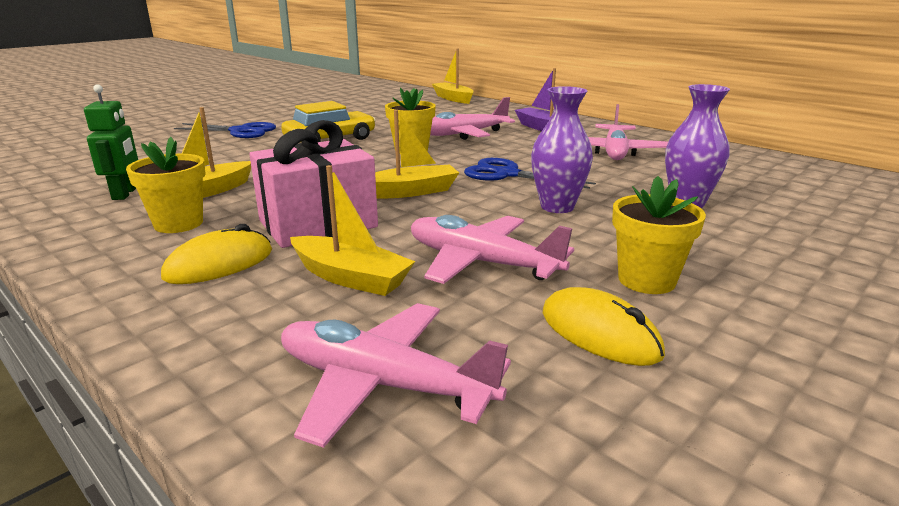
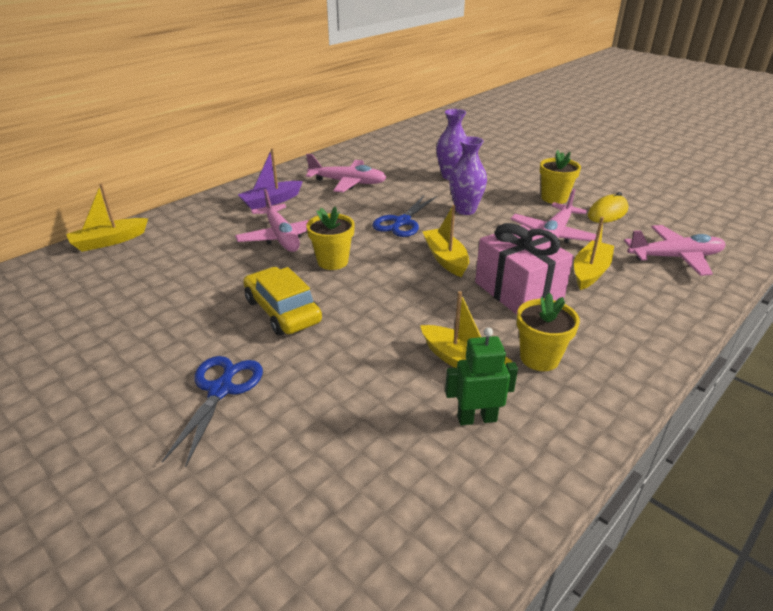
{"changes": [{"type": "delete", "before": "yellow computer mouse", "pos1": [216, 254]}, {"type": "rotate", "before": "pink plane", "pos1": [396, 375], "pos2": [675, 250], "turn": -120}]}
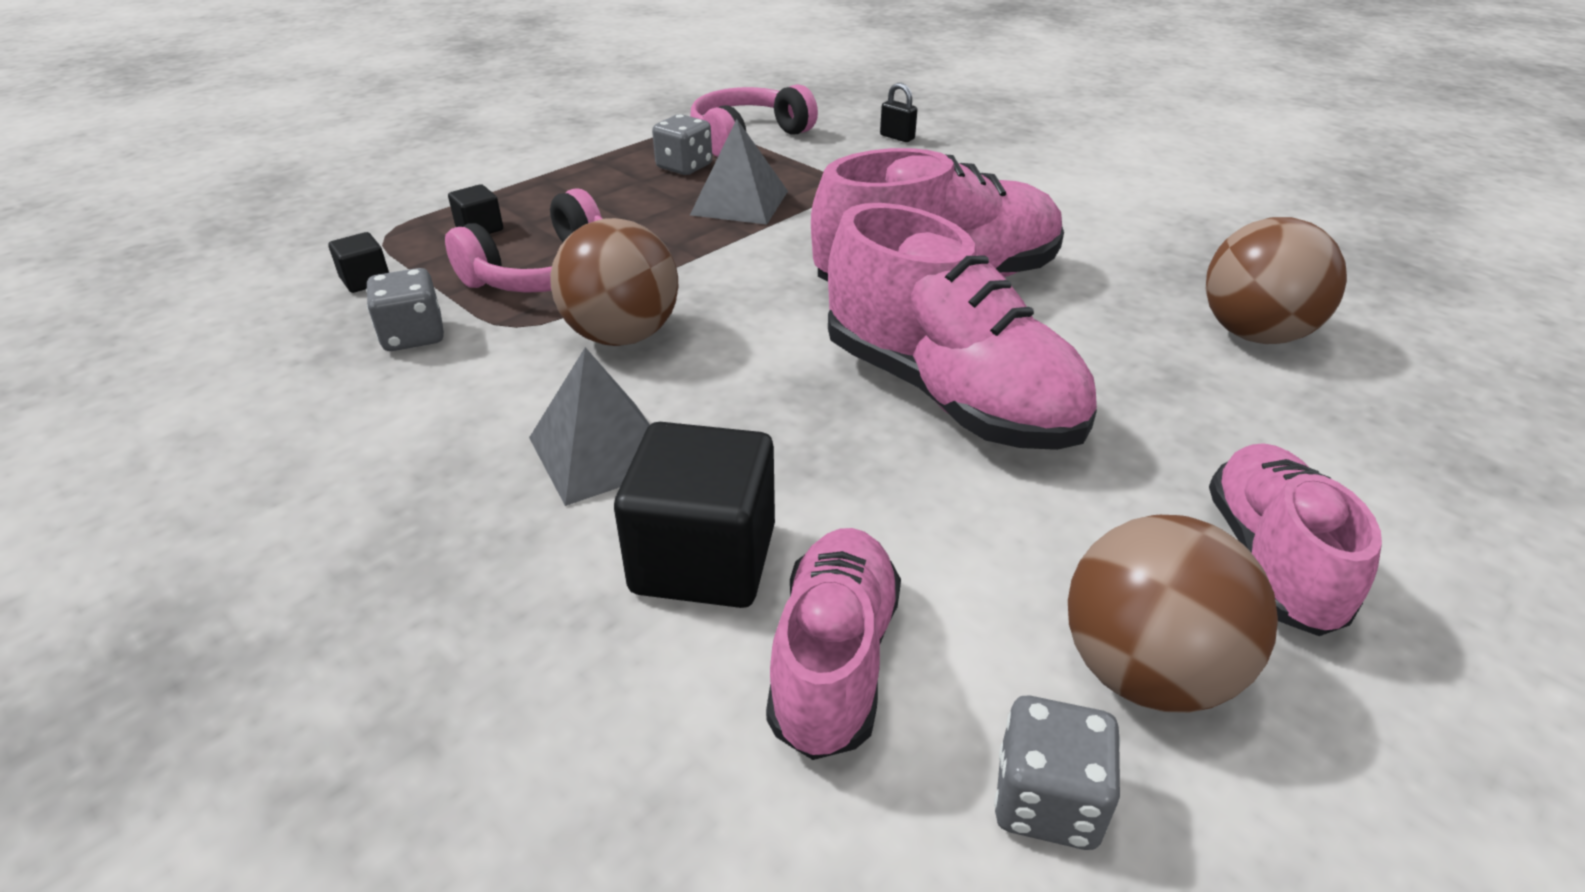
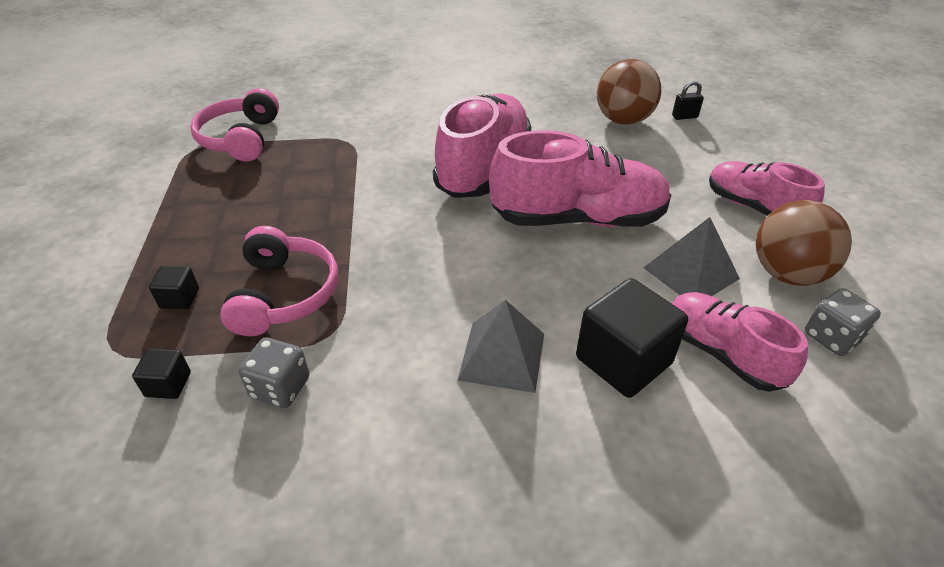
{"changes": [{"type": "delete", "before": "brown ball", "pos1": [614, 282]}, {"type": "delete", "before": "grey die", "pos1": [682, 144]}, {"type": "move", "before": "grey pyramid shape", "pos1": [739, 172], "pos2": [692, 256]}, {"type": "move", "before": "jet-black lock", "pos1": [898, 112], "pos2": [688, 100]}]}
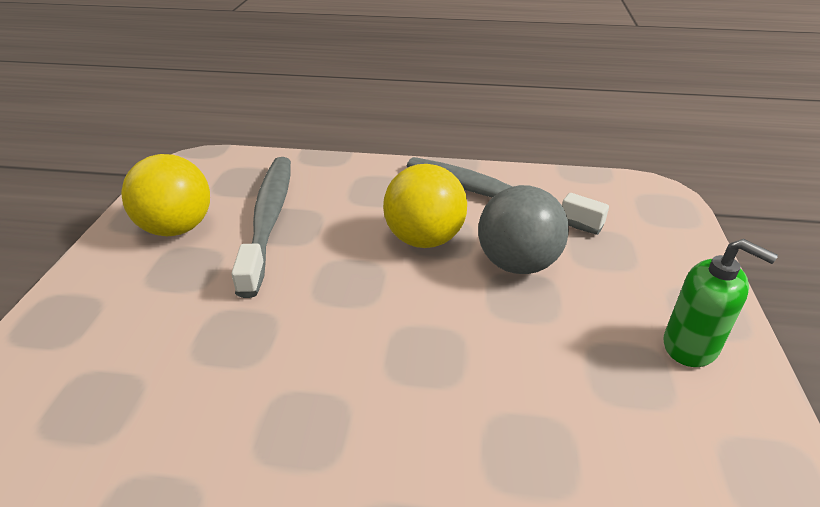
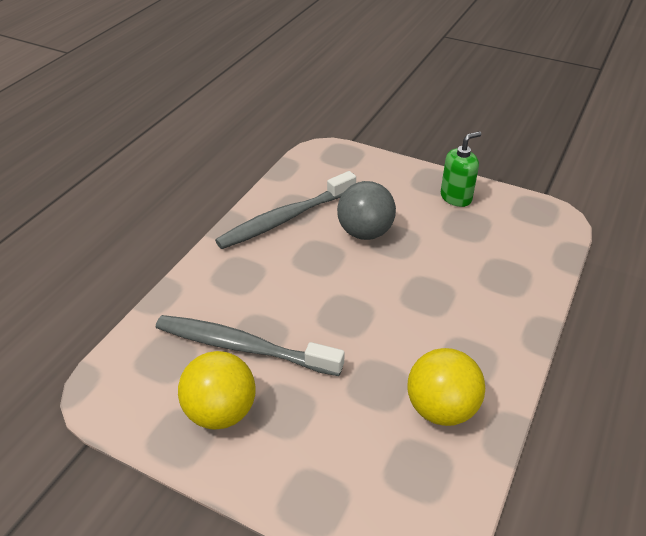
{"changes": [{"type": "move", "before": "yellow ball", "pos1": [425, 206], "pos2": [446, 387]}]}
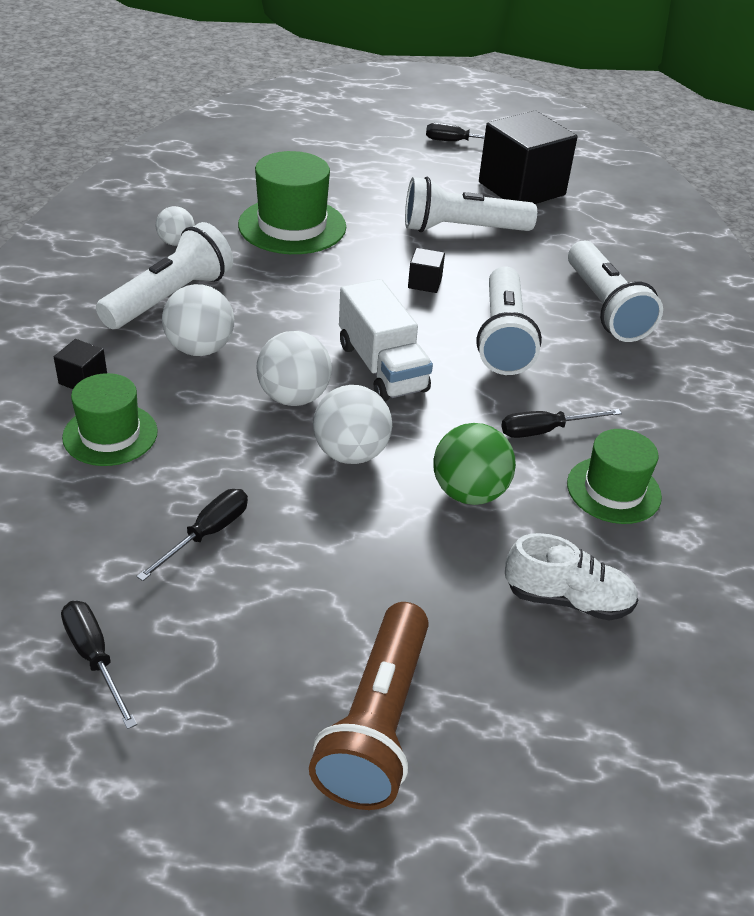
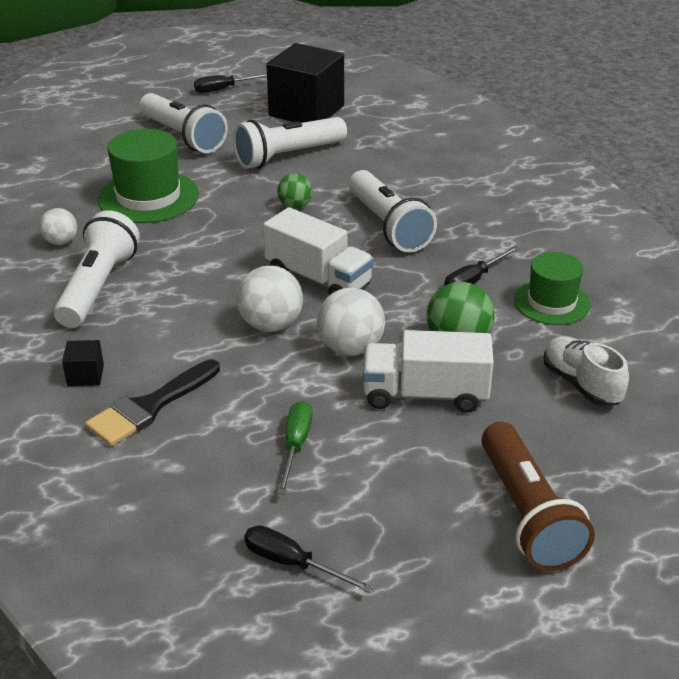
{"changes": [{"type": "replace", "before": "green tall hat", "after": "jet-black paintbrush", "pos1": [110, 419], "pos2": [152, 402]}, {"type": "recolor", "before": "jet-black hand screwdriver", "after": "green hand screwdriver", "pos1": [192, 535], "pos2": [294, 448]}, {"type": "delete", "before": "pure white ball", "pos1": [198, 320]}, {"type": "replace", "before": "jet-black block", "after": "green ball", "pos1": [426, 270], "pos2": [294, 191]}, {"type": "rotate", "before": "pure white shoe", "pos1": [571, 577], "pos2": [586, 371], "turn": -105}, {"type": "move", "before": "pure white torch", "pos1": [615, 291], "pos2": [183, 123]}, {"type": "insert", "after": "pure white truck", "pos2": [428, 371]}]}
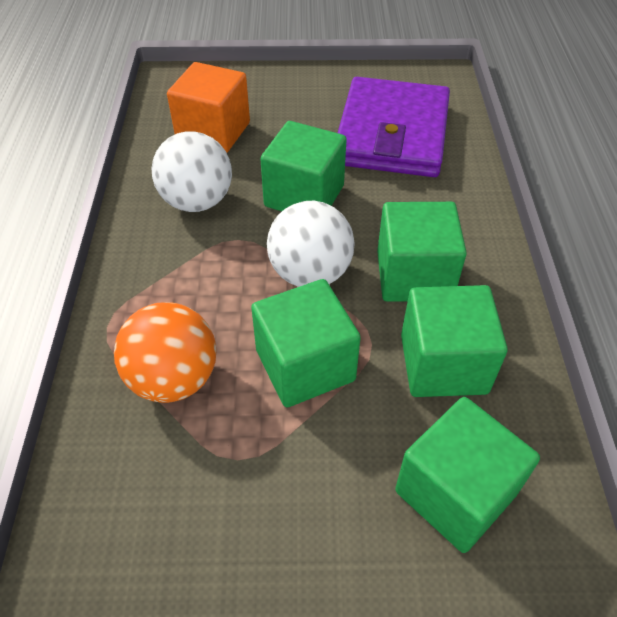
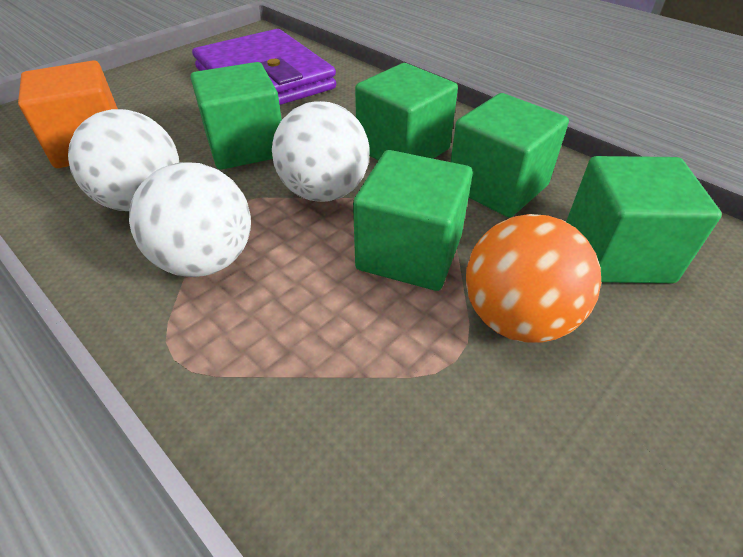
{"changes": [{"type": "move", "before": "orange ball", "pos1": [165, 352], "pos2": [533, 278]}, {"type": "insert", "after": "pure white ball", "pos2": [190, 219]}]}
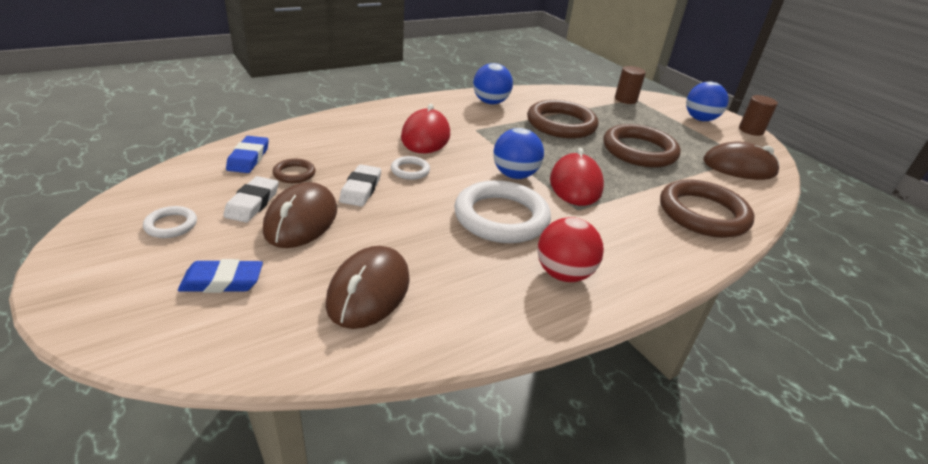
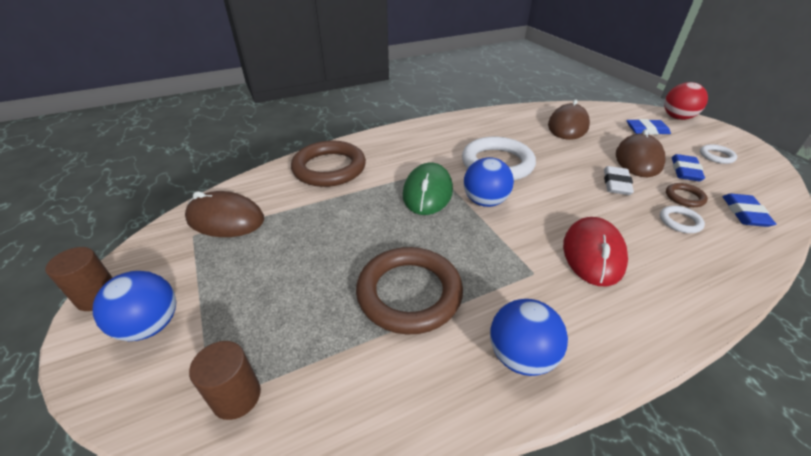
{"changes": [{"type": "recolor", "before": "pure white eraser", "after": "blue eraser", "pos1": [251, 199], "pos2": [688, 167]}, {"type": "move", "before": "pure white torus", "pos1": [410, 168], "pos2": [682, 219]}, {"type": "move", "before": "crimson ball", "pos1": [570, 249], "pos2": [686, 101]}, {"type": "recolor", "before": "crimson computer mouse", "after": "green computer mouse", "pos1": [577, 177], "pos2": [428, 189]}, {"type": "delete", "before": "brown torus", "pos1": [642, 146]}]}
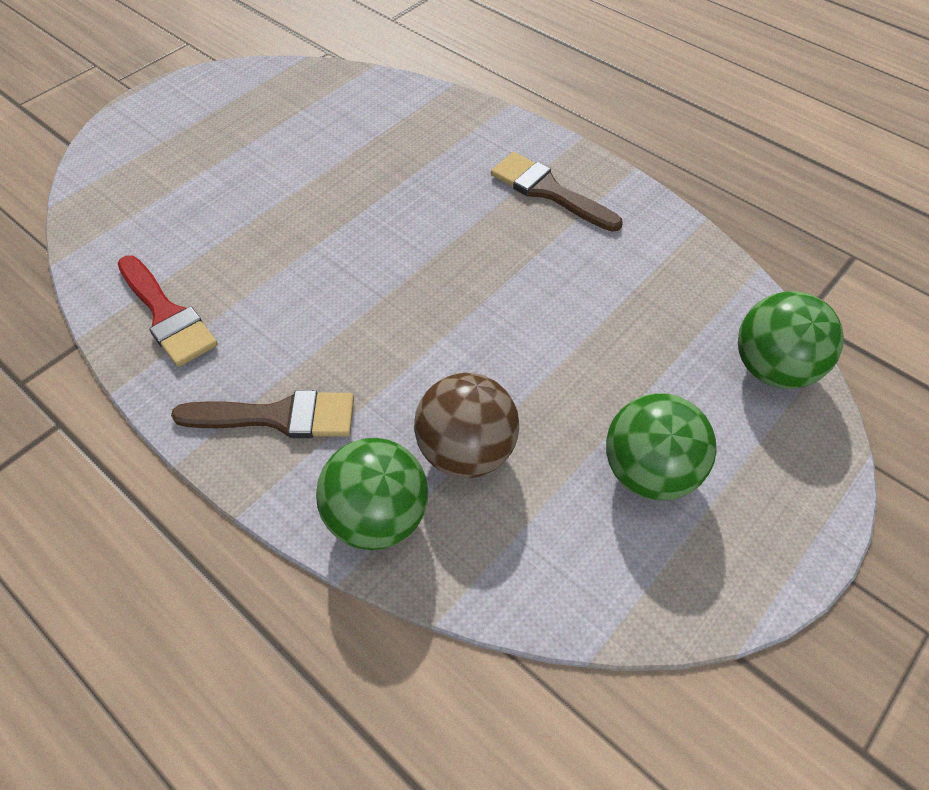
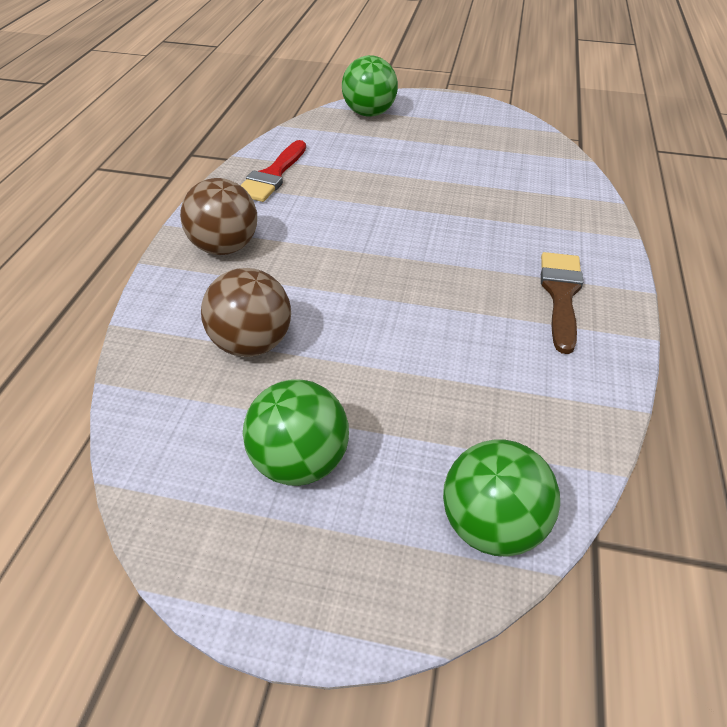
{"changes": [{"type": "replace", "before": "brown paintbrush", "after": "brown ball", "pos1": [262, 414], "pos2": [218, 216]}, {"type": "move", "before": "green ball", "pos1": [372, 494], "pos2": [370, 86]}]}
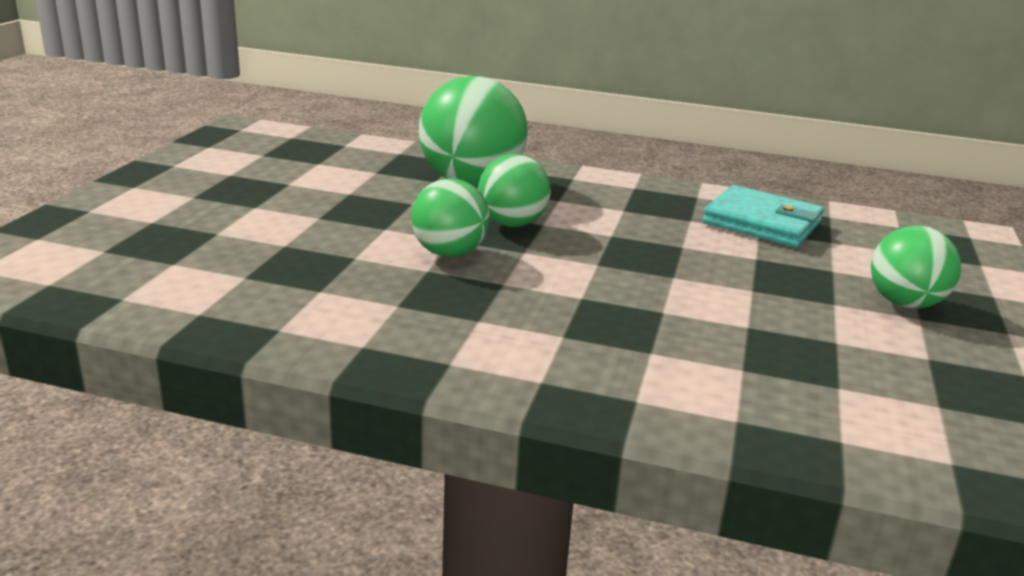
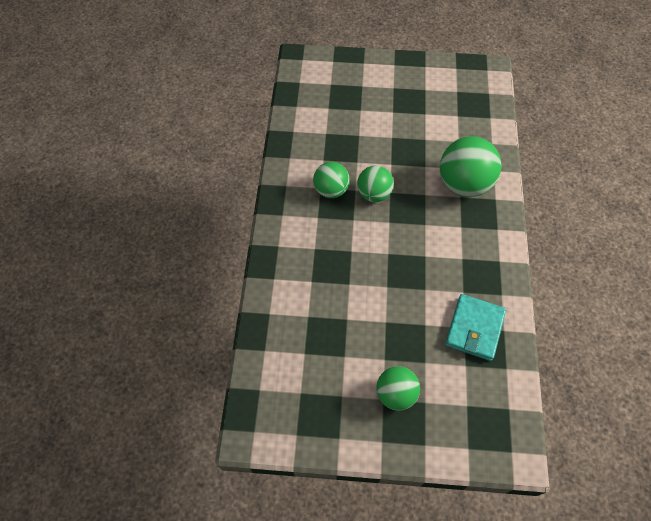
{"changes": [{"type": "move", "before": "green ball", "pos1": [514, 190], "pos2": [331, 180]}]}
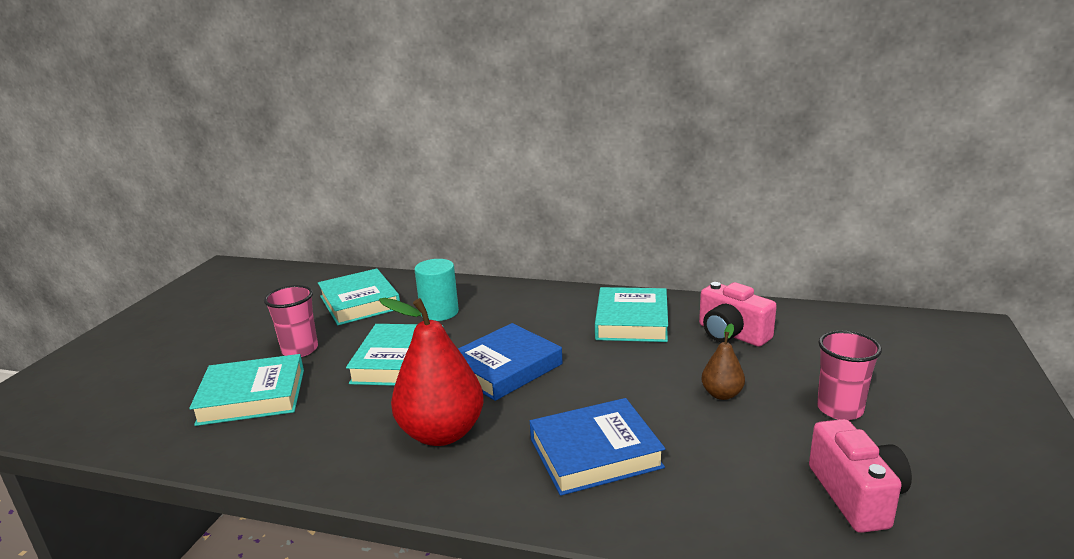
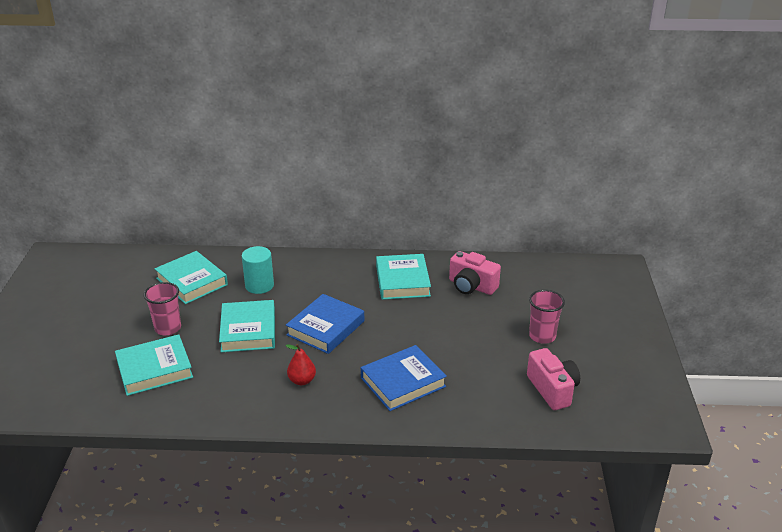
{"changes": [{"type": "resize", "before": "crimson toy pear", "pos1": [431, 372], "pos2": [300, 364], "scale": 0.49}, {"type": "delete", "before": "brown toy pear", "pos1": [723, 361]}]}
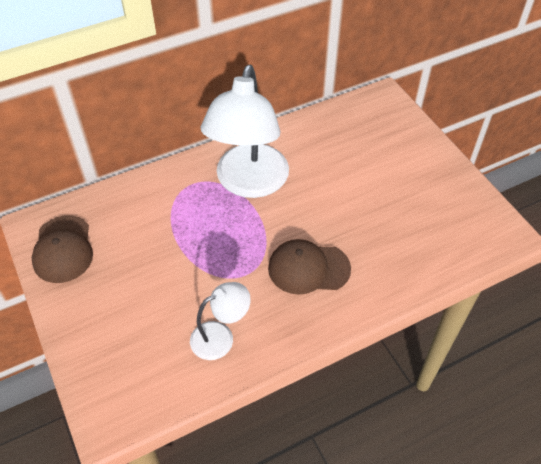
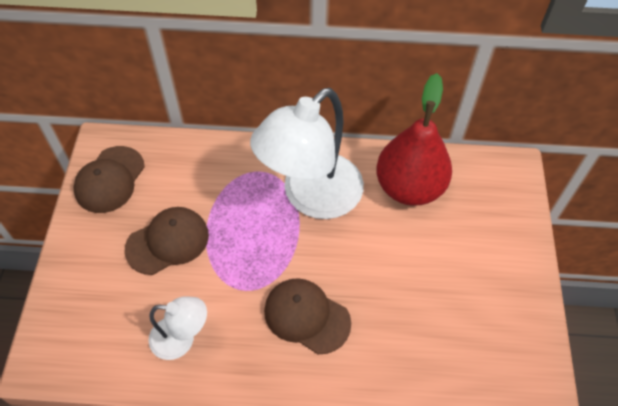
{"changes": [{"type": "insert", "after": "brown baseball cap", "pos2": [167, 241]}, {"type": "insert", "after": "crimson toy pear", "pos2": [414, 139]}]}
